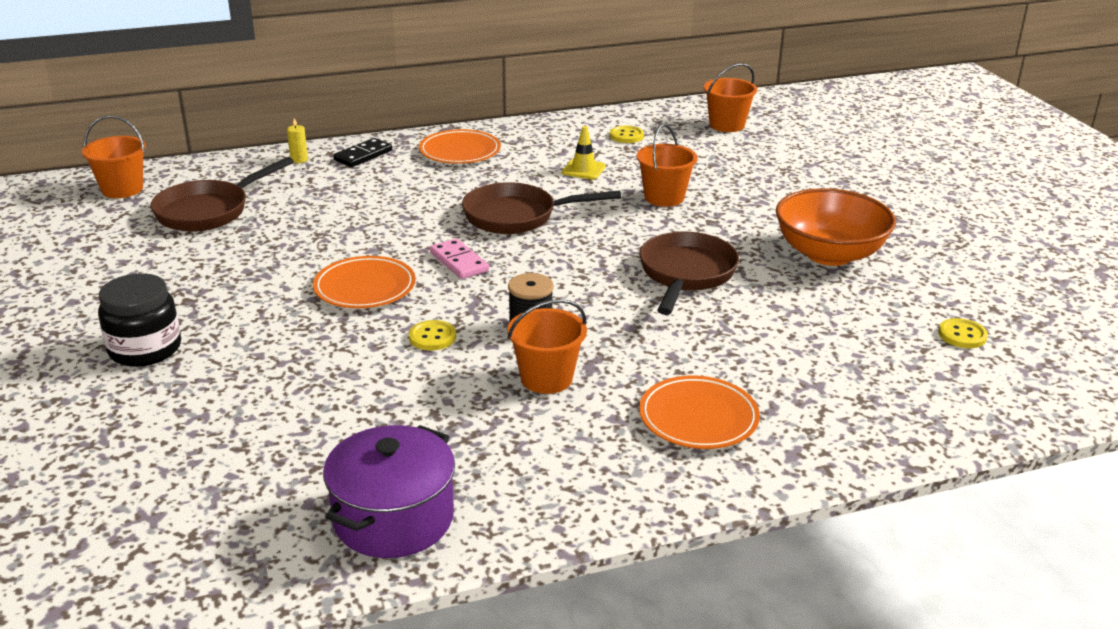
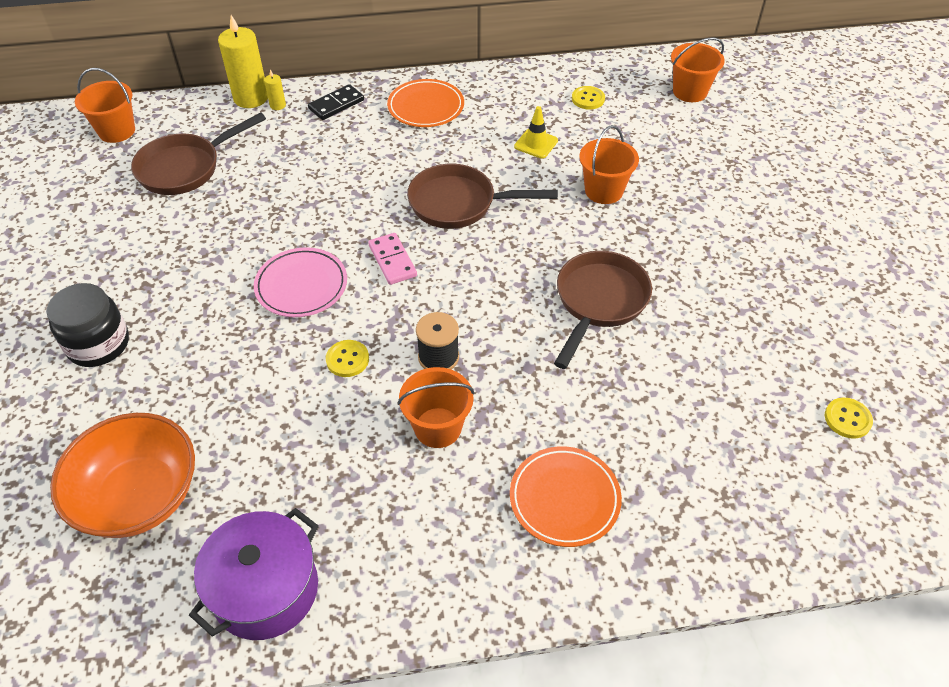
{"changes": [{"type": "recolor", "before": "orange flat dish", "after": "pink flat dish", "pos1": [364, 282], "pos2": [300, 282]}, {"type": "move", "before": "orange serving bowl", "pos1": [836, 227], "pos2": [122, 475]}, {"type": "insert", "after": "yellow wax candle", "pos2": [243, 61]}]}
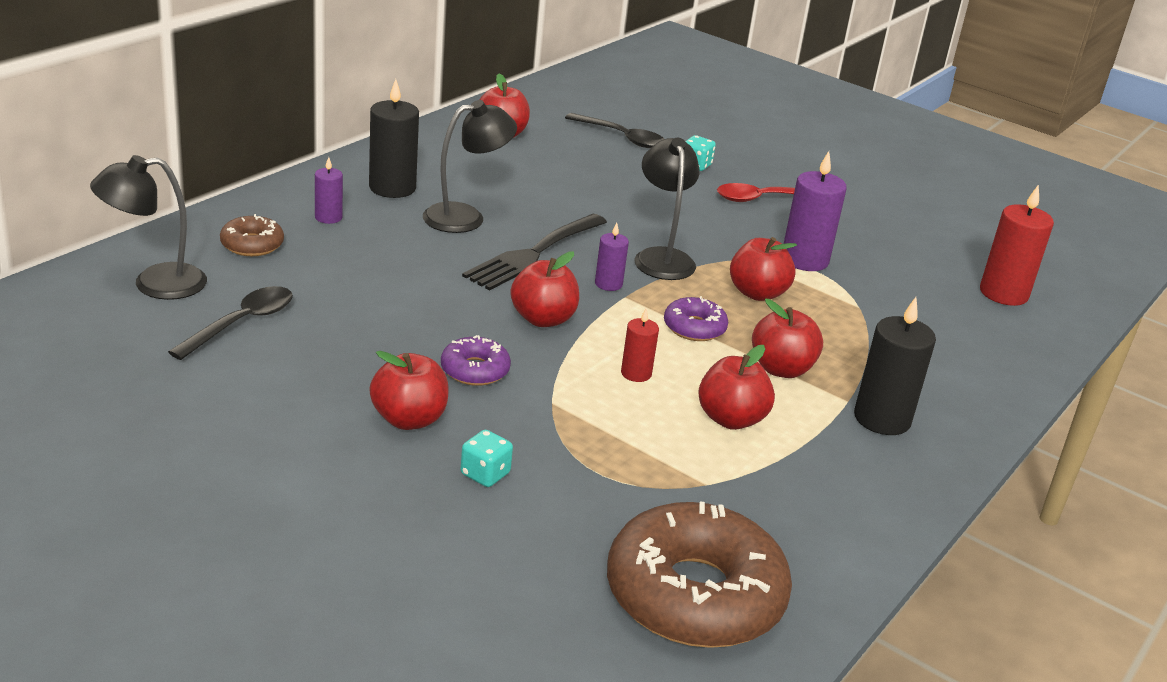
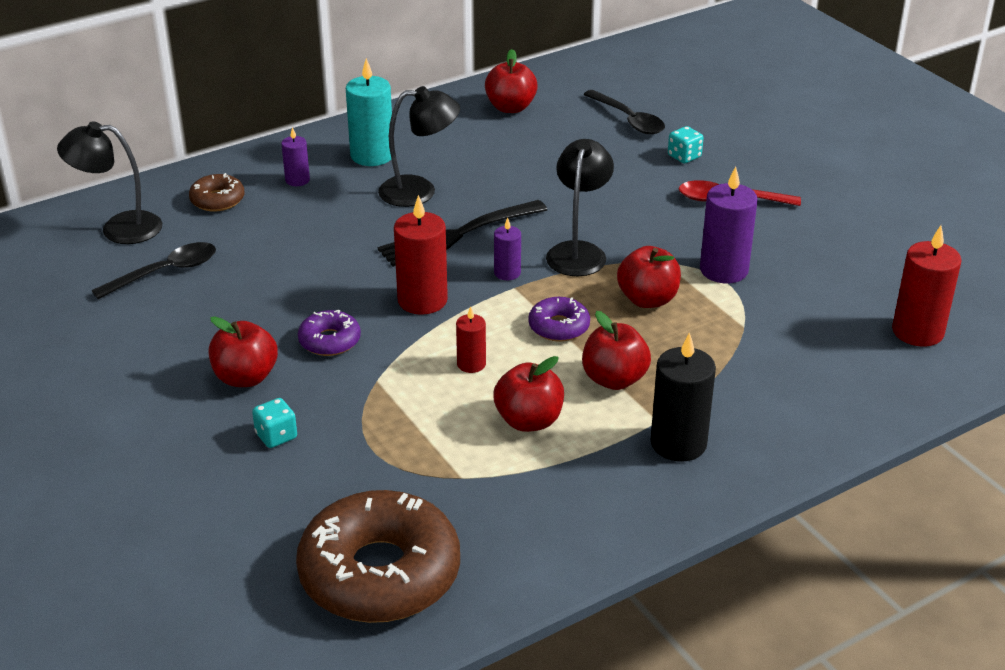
{"changes": [{"type": "recolor", "before": "jet-black wax candle", "after": "teal wax candle", "pos1": [394, 138], "pos2": [369, 112]}, {"type": "replace", "before": "crimson toy apple", "after": "crimson wax candle", "pos1": [544, 289], "pos2": [421, 255]}]}
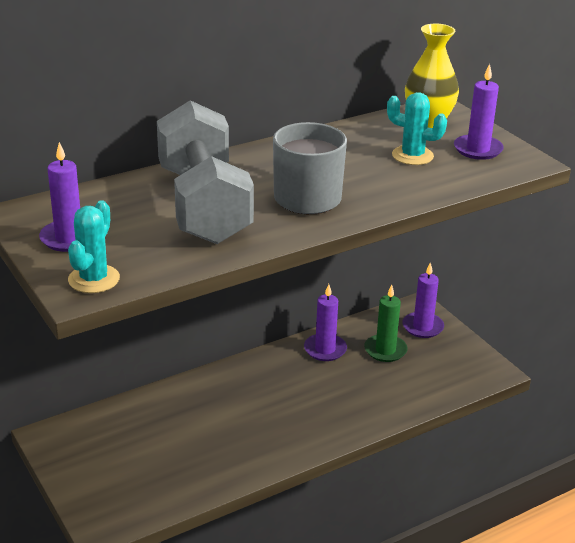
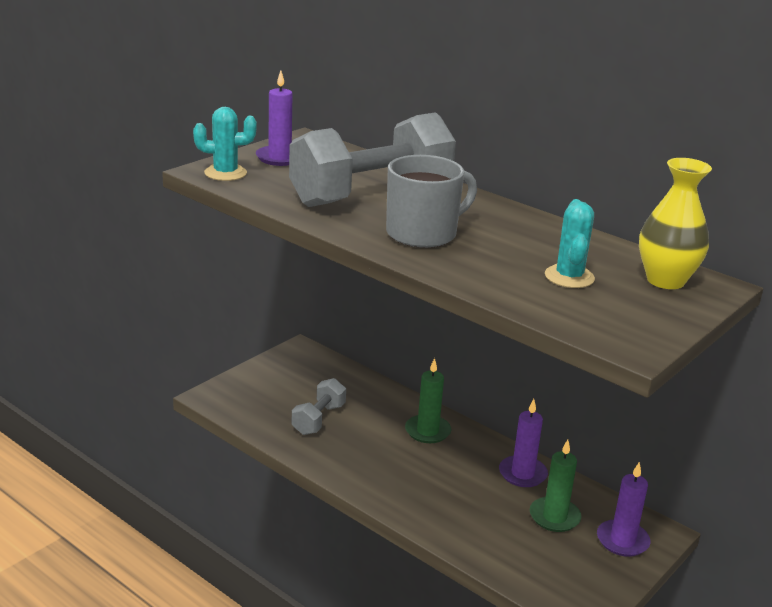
{"changes": [{"type": "delete", "before": "violet wax candle", "pos1": [479, 112]}, {"type": "insert", "after": "grey hand weight", "pos2": [319, 406]}, {"type": "insert", "after": "green wax candle", "pos2": [428, 400]}]}
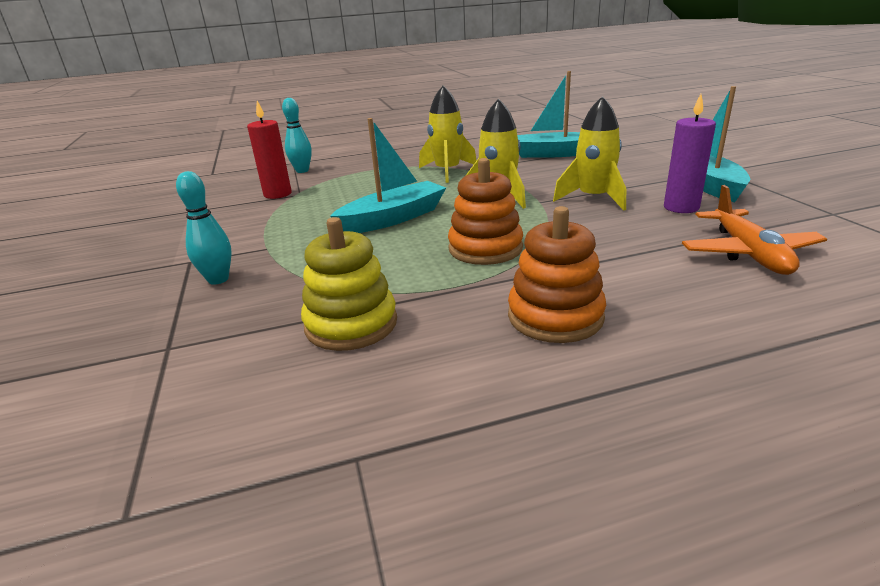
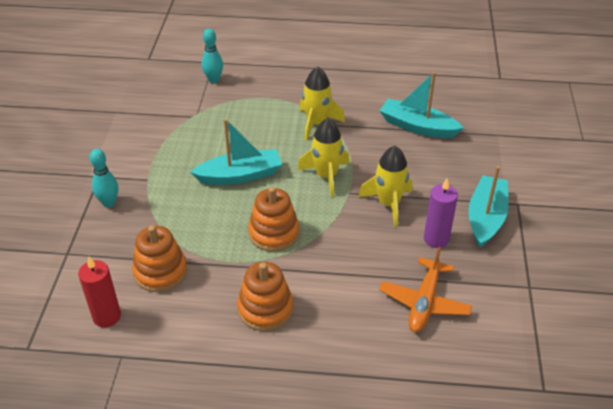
{"changes": [{"type": "move", "before": "crimson wax candle", "pos1": [269, 150], "pos2": [99, 292]}, {"type": "recolor", "before": "yellow stacking rings", "after": "orange stacking rings", "pos1": [349, 284], "pos2": [159, 258]}]}
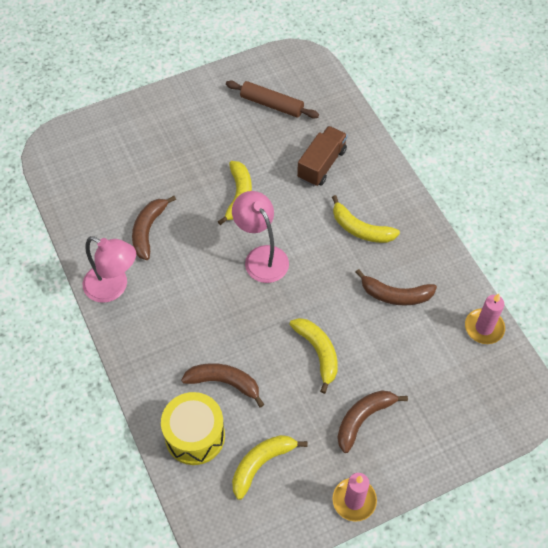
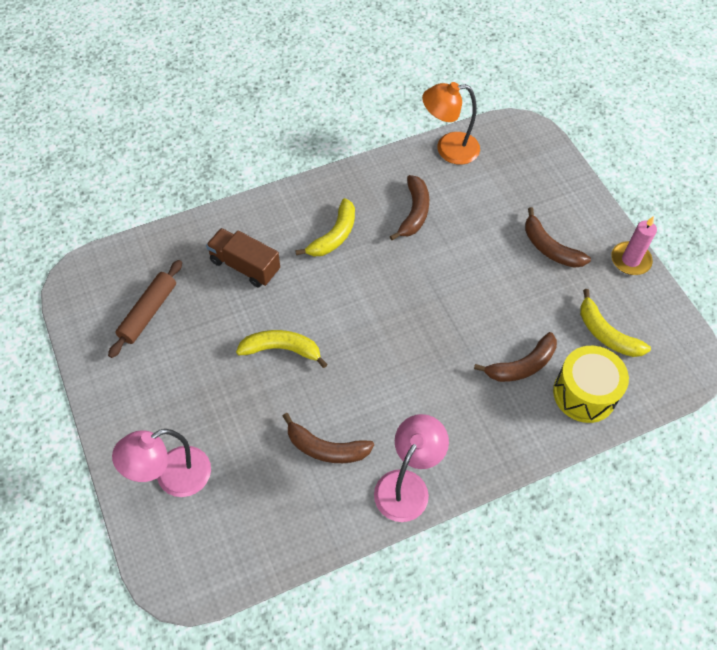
{"changes": [{"type": "rotate", "before": "brown banana fruit", "pos1": [222, 385], "pos2": [515, 357], "turn": -135}, {"type": "move", "before": "pink desk lamp", "pos1": [260, 237], "pos2": [161, 463]}, {"type": "delete", "before": "yellow banana fruit", "pos1": [313, 356]}, {"type": "replace", "before": "pink wax candle", "after": "orange desk lamp", "pos1": [485, 319], "pos2": [451, 123]}]}
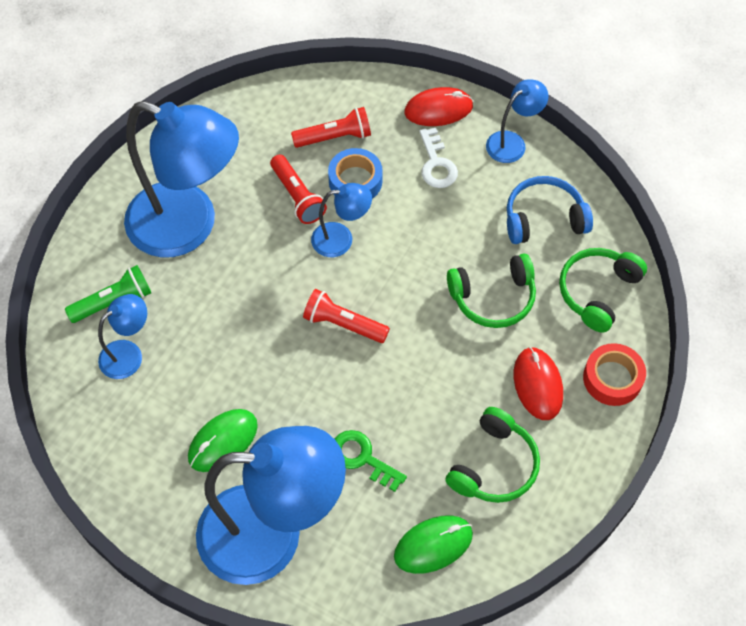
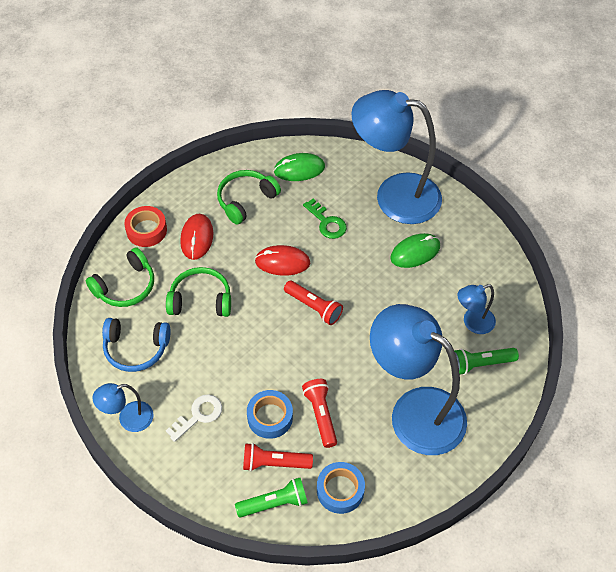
{"changes": [{"type": "delete", "before": "blue desk lamp", "pos1": [341, 220]}, {"type": "move", "before": "crimson computer mouse", "pos1": [438, 106], "pos2": [282, 260]}, {"type": "rotate", "before": "pure white key", "pos1": [438, 158], "pos2": [194, 418], "turn": 45}, {"type": "insert", "after": "green torch", "pos2": [271, 498]}, {"type": "insert", "after": "blue roll of tape", "pos2": [341, 488]}]}
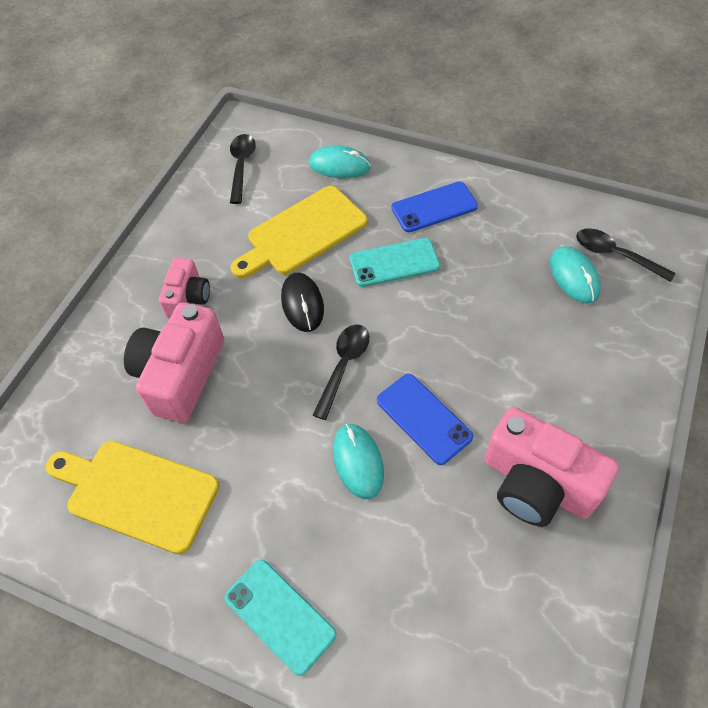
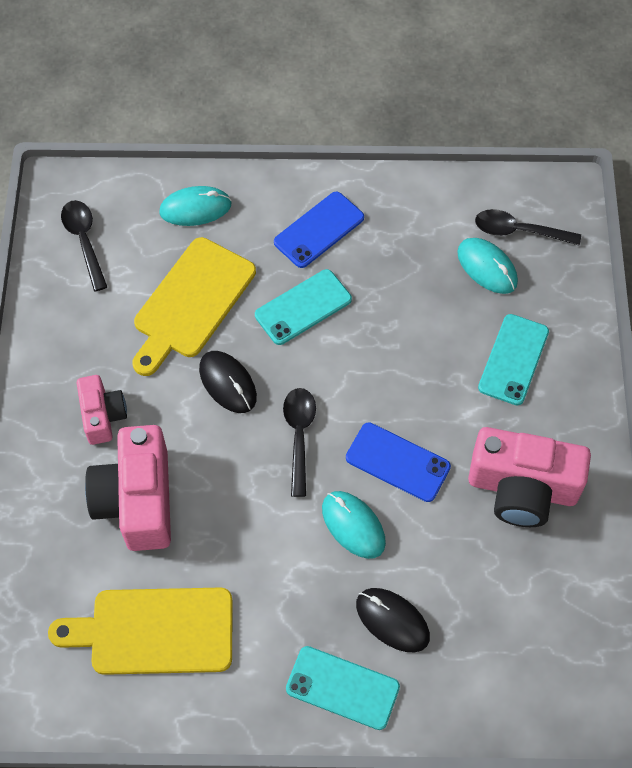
{"changes": [{"type": "insert", "after": "jet-black computer mouse", "pos2": [393, 620]}, {"type": "insert", "after": "teal mobile phone", "pos2": [513, 359]}]}
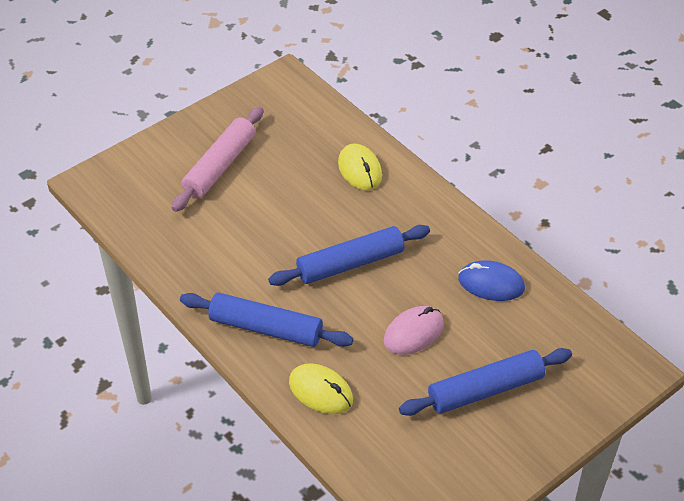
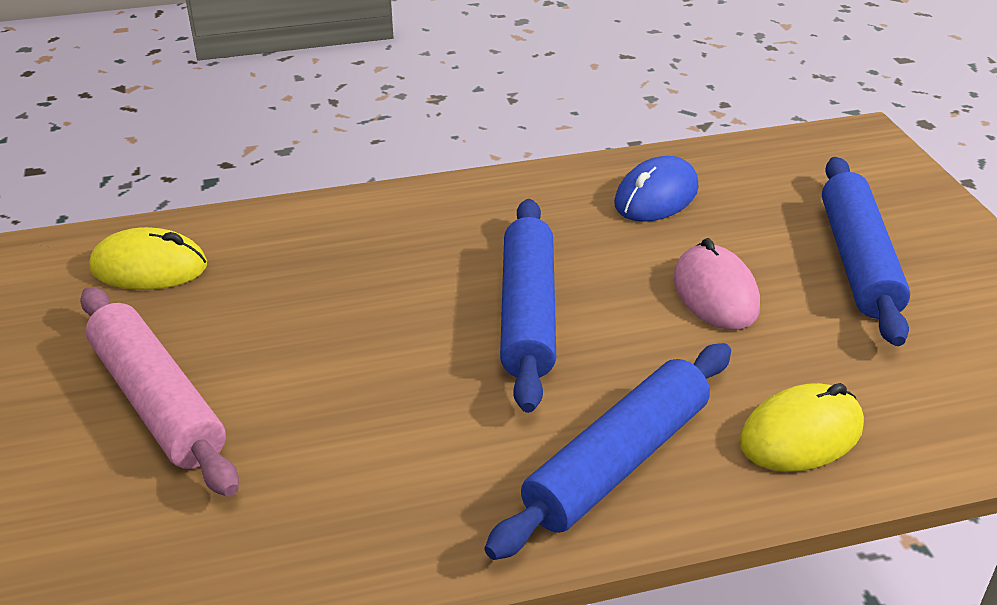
{"changes": [{"type": "move", "before": "yellow computer mouse", "pos1": [360, 167], "pos2": [148, 258]}]}
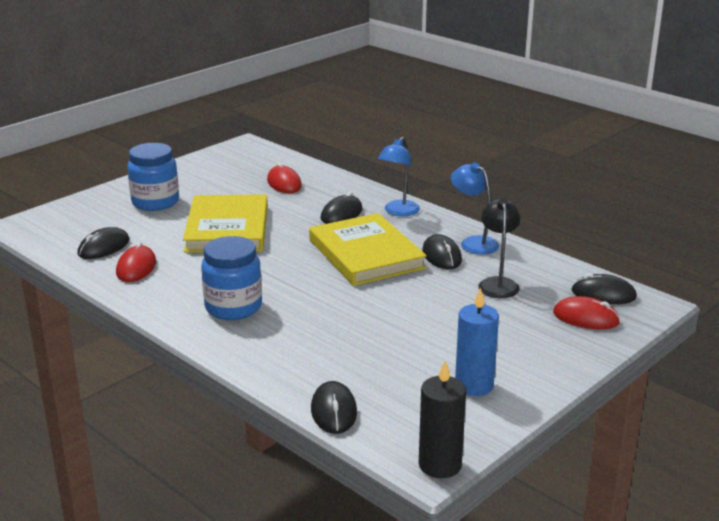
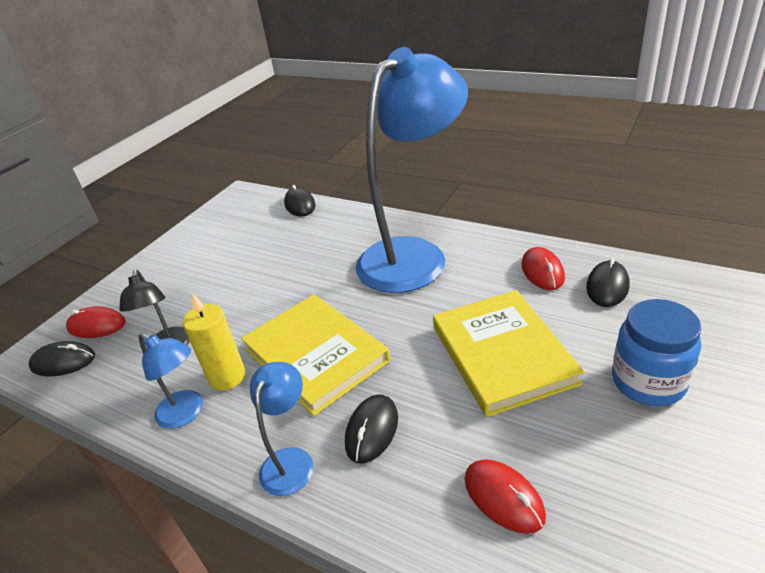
{"changes": [{"type": "replace", "before": "blue preserve jar", "after": "blue desk lamp", "pos1": [231, 278], "pos2": [412, 170]}, {"type": "delete", "before": "jet-black wax candle", "pos1": [442, 419]}, {"type": "replace", "before": "jet-black computer mouse", "after": "yellow wax candle", "pos1": [442, 251], "pos2": [214, 342]}, {"type": "delete", "before": "blue wax candle", "pos1": [477, 342]}]}
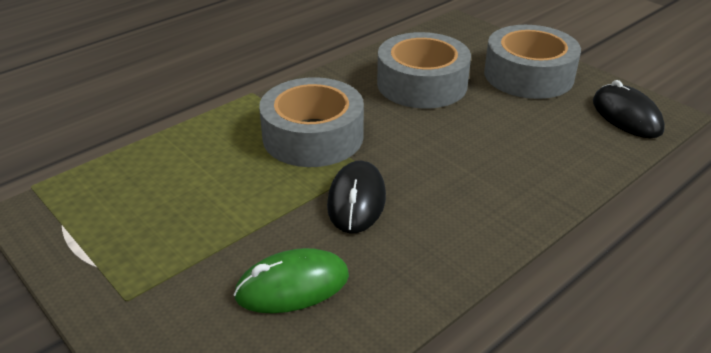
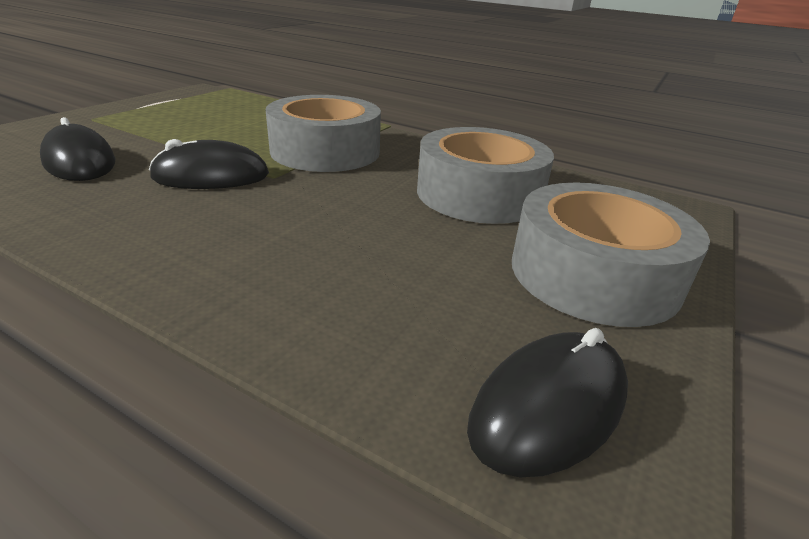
{"changes": [{"type": "recolor", "before": "green computer mouse", "after": "jet-black computer mouse", "pos1": [291, 280], "pos2": [78, 149]}]}
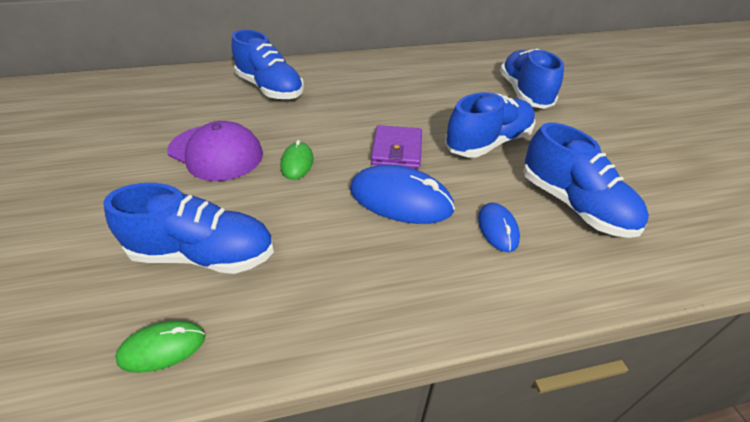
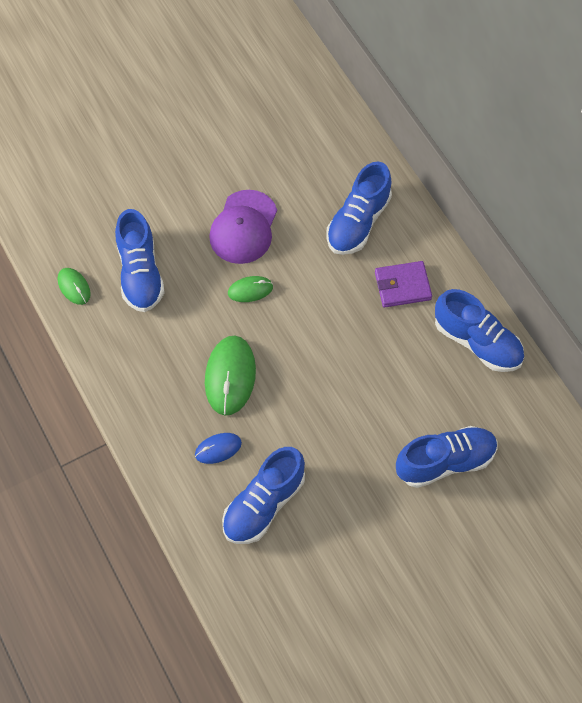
{"changes": [{"type": "recolor", "before": "blue computer mouse", "after": "green computer mouse", "pos1": [402, 194], "pos2": [230, 376]}, {"type": "move", "before": "violet wallet", "pos1": [396, 147], "pos2": [403, 284]}, {"type": "move", "before": "blue shoe", "pos1": [490, 125], "pos2": [479, 330]}]}
